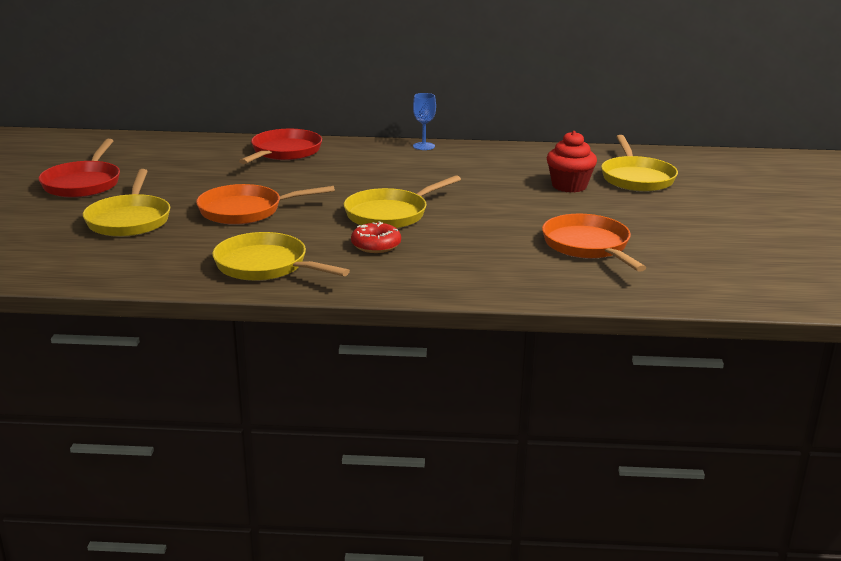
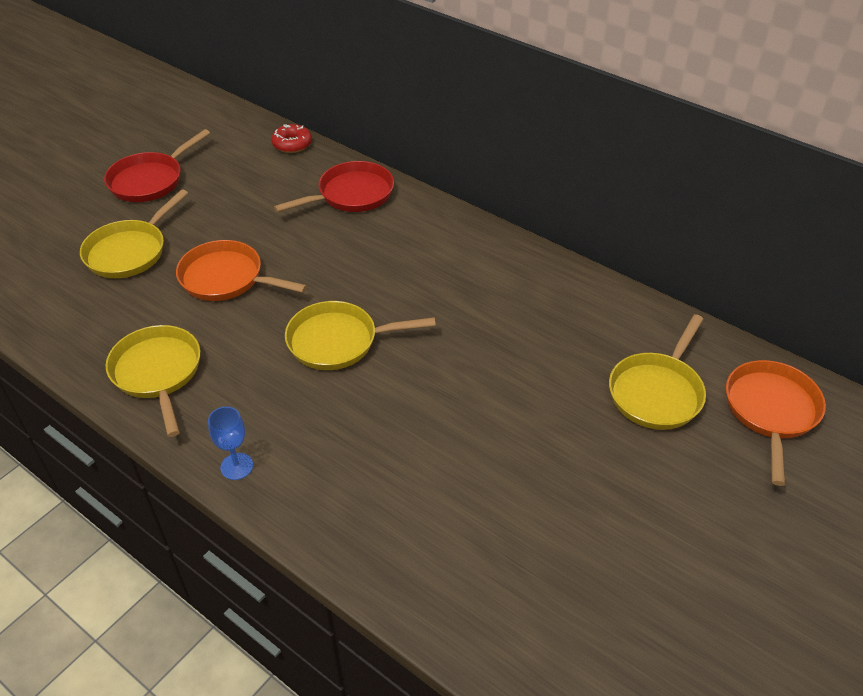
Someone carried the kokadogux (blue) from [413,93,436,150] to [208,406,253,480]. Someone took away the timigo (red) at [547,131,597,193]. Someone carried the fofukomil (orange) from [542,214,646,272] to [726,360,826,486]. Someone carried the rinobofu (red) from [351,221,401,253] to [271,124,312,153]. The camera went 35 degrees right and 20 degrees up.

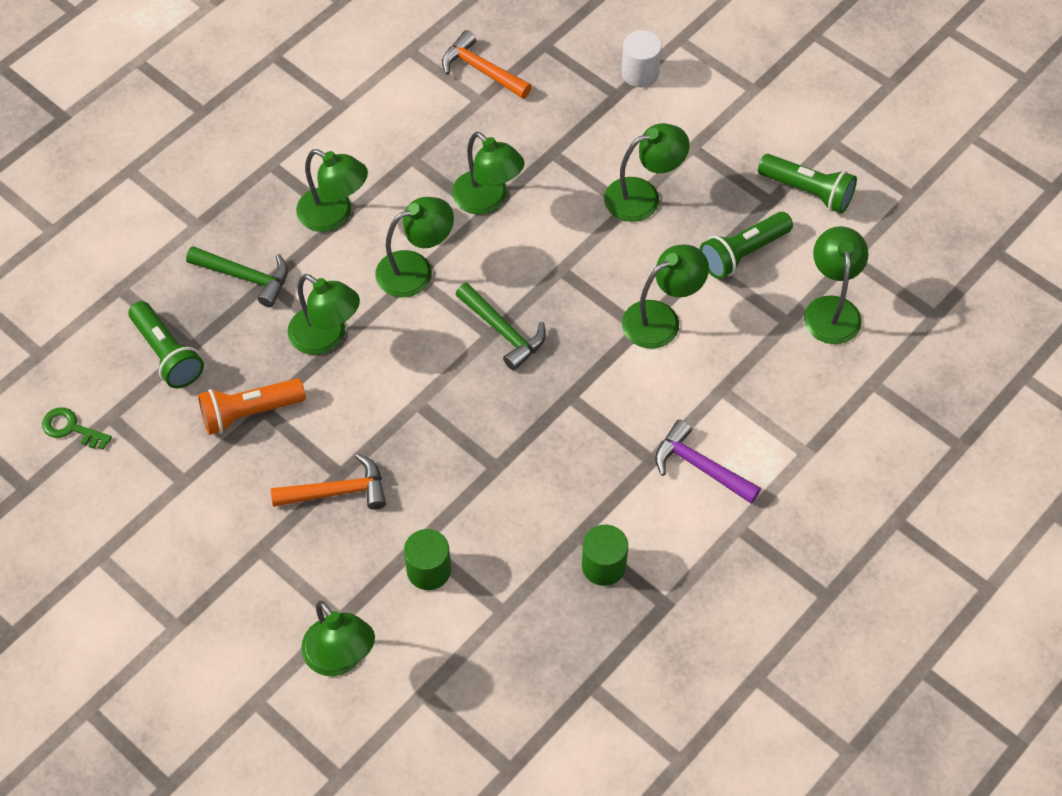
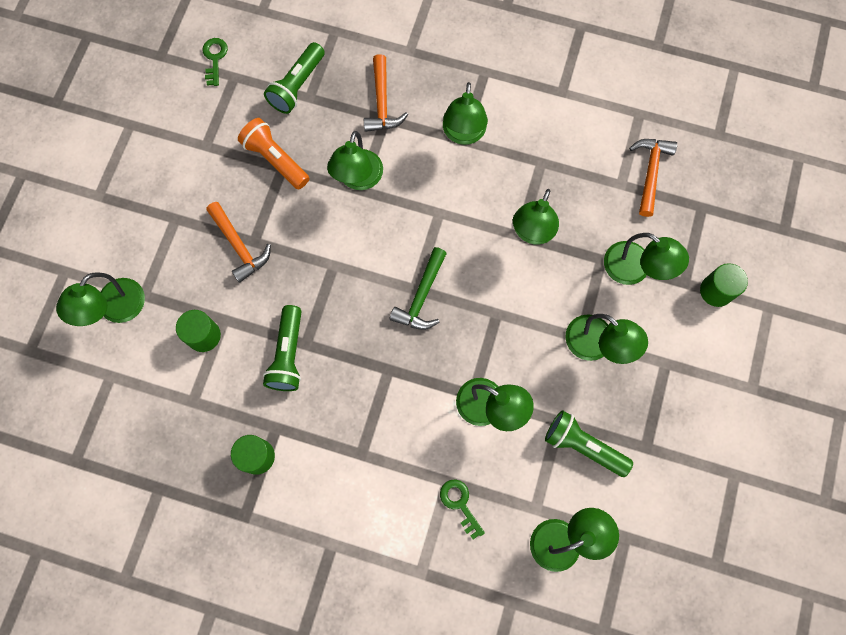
Someone repainted the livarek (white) at [621,30,662,87], which became the livarek (green) at [700,263,748,307]. Someone carried the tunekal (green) from [758,154,857,214] to [263,305,302,391]. Someone carried the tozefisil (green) from [376,197,454,297] to [604,233,689,285]. Someone repainted the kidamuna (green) at [186,246,288,307], which became the kidamuna (orange) at [364,54,408,132]. Someone took away the kidamuna (purple) at [655,419,761,504]. Someone put down the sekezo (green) at [440,479,485,539]. The camera went 65 degrees right and 15 degrees up.

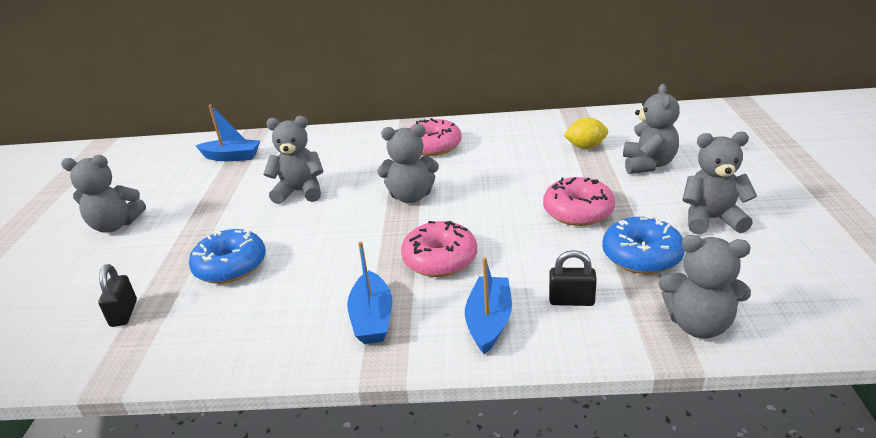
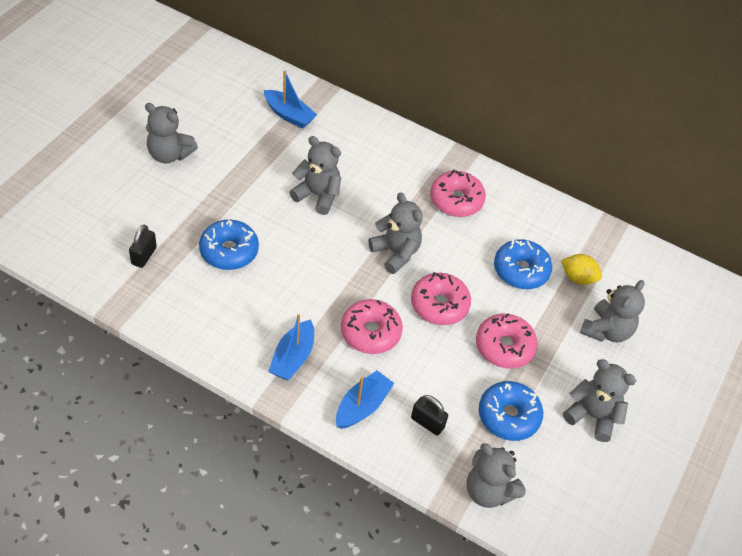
Someone rotated the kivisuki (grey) at [378,124,439,203] by 150 degrees counterclockwise. Someone put down the rinobofu (blue) at [494,239,552,289]. Someone put down the rinobofu (pink) at [411,272,471,325]. The camera went 20 degrees right and 20 degrees up.

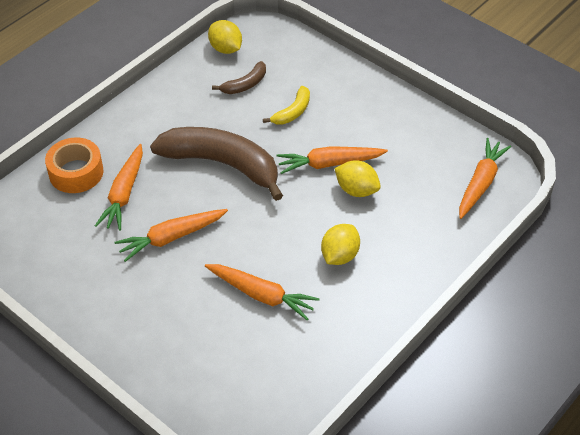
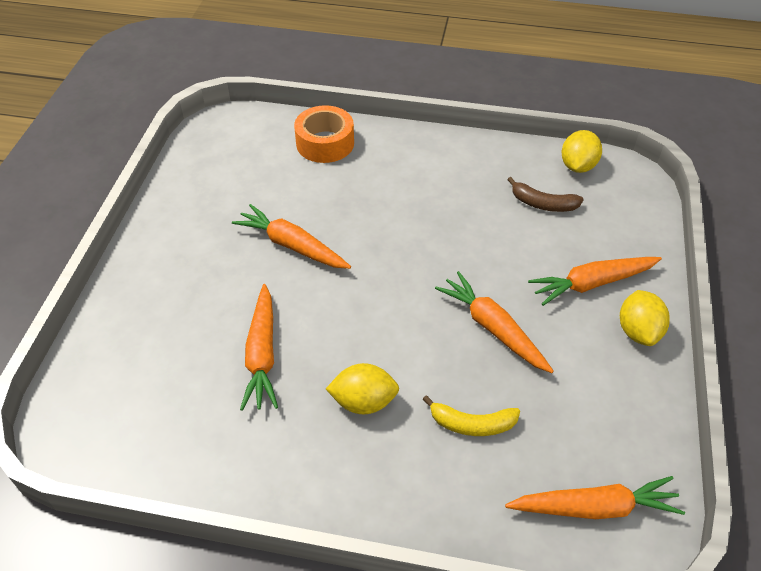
Someone carried the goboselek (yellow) from [263,86,310,125] to [422,395,520,436]. Someone took away the goboselek (brown) at [150,127,283,201]. Someone carried the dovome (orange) from [95,144,143,231] to [528,257,662,306]. Someone carried the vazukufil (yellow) from [334,160,381,197] to [620,290,670,346]. The camera went 60 degrees right and 0 degrees up.

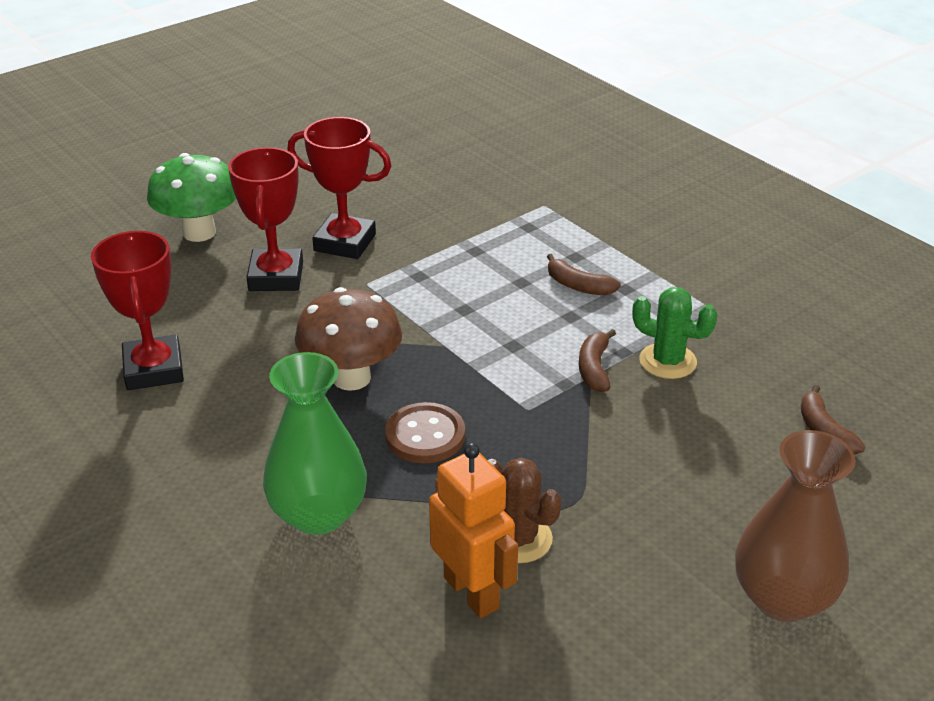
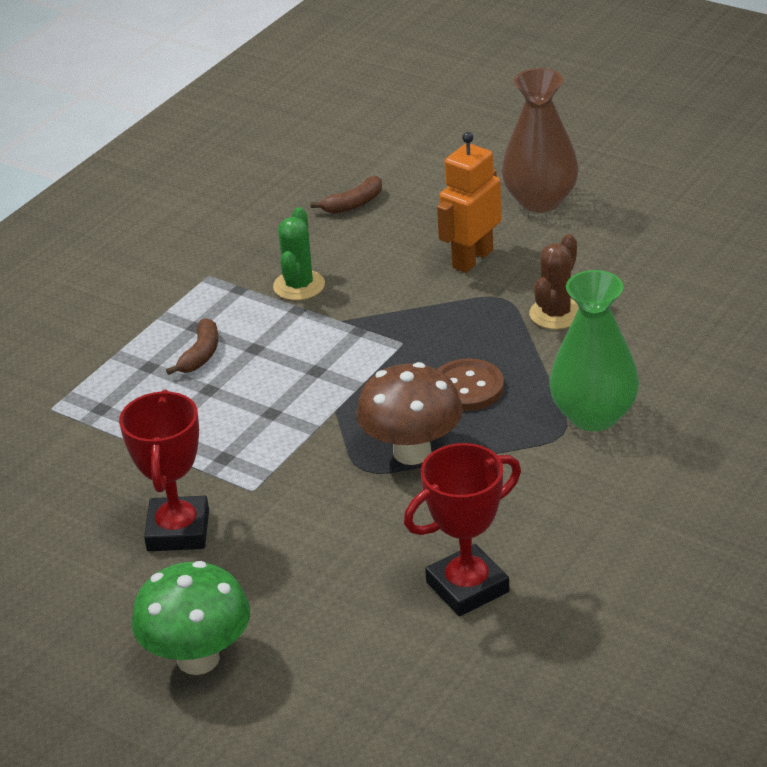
Someone took away the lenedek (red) at [228,147,303,291]. Someone took away the goboselek (brown) at [579,329,616,392]. Someone carried the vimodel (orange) from [429,443,518,618] to [437,132,502,273]. The camera went 105 degrees left and 0 degrees up.

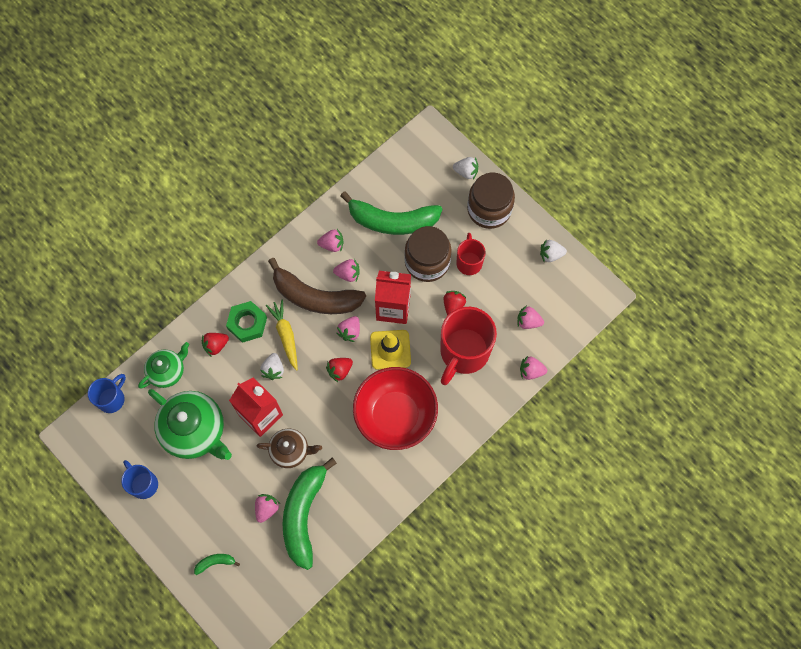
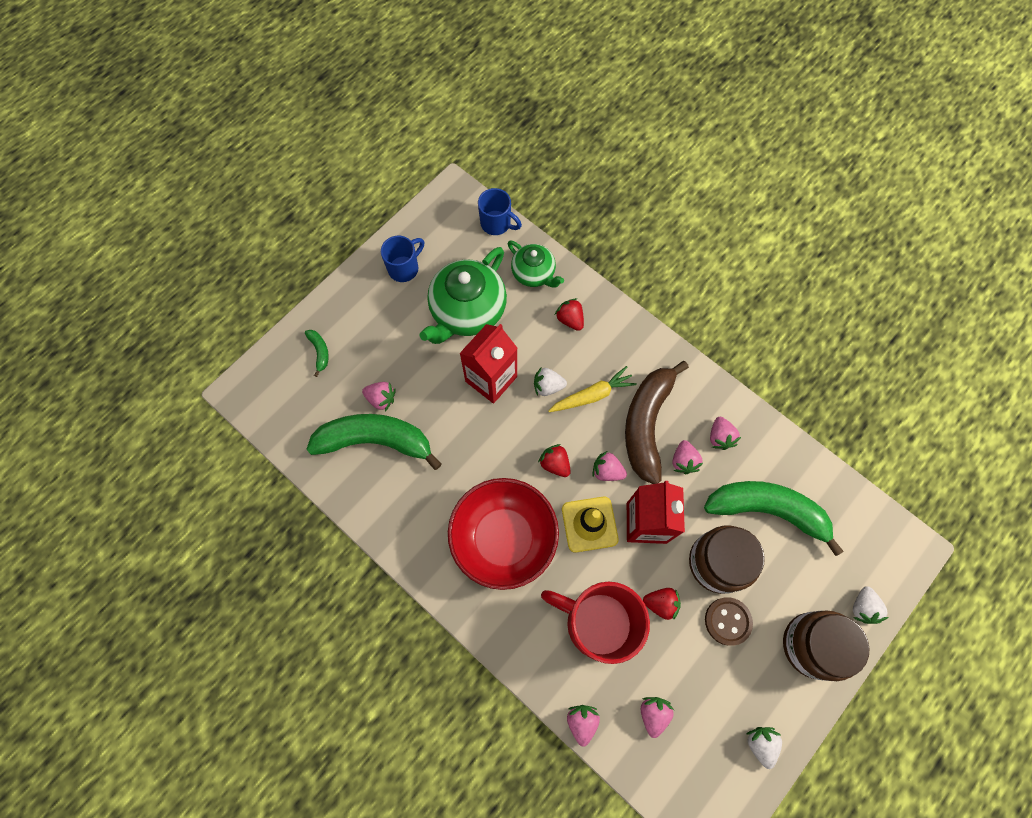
Someone rotated the goboselek (green) at [340,191,442,235] by 105 degrees clockwise. Someone swapped the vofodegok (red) at [456,233,486,275] for the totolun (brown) at [705,597,753,646]. Someone took away the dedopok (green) at [226,301,267,343]. Someone took away the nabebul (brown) at [257,428,322,468]. The camera went 85 degrees right and 0 degrees up.

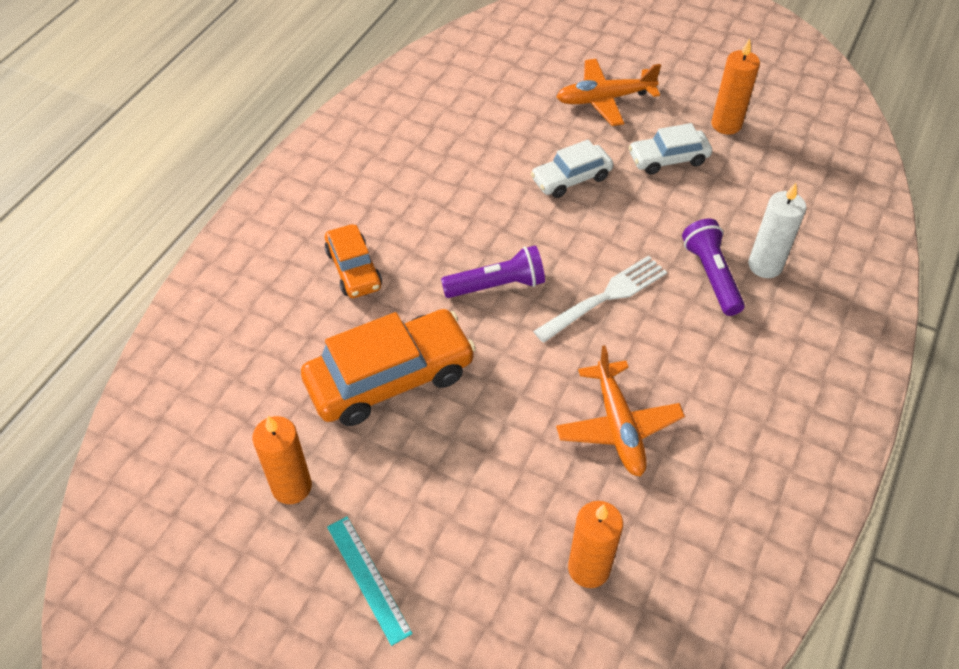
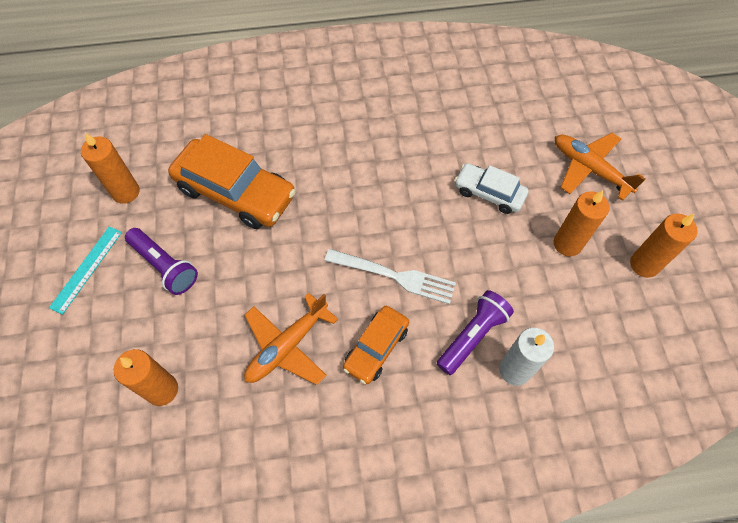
Someone swapped the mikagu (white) at [629,123,712,175] for the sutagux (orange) at [554,190,610,257]. Someone carried the mikagu (orange) from [325,224,382,298] to [343,306,409,384]. Someone carried the tunekal (purple) from [441,246,545,298] to [125,228,198,295]. The camera went 55 degrees right and 10 degrees up.

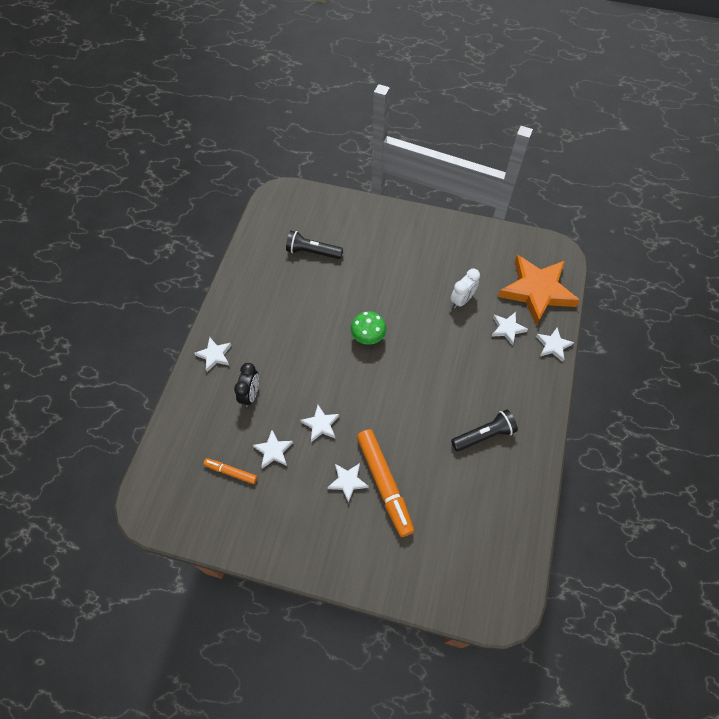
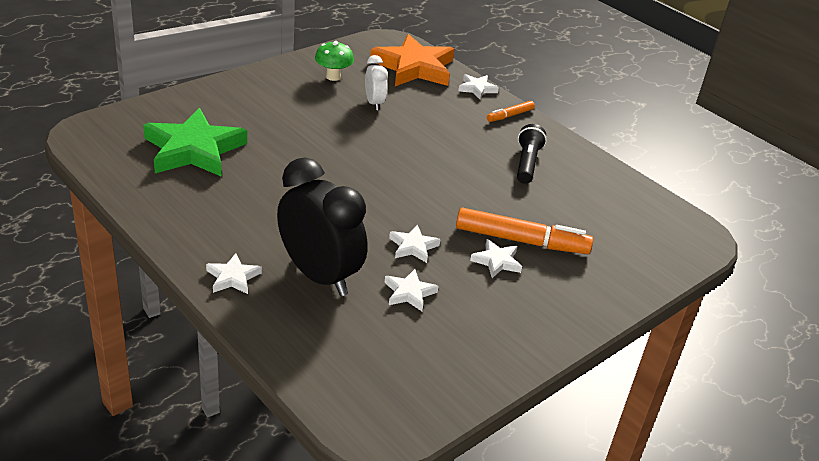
Someone swapped the tunekal (black) at [286,231,343,259] for the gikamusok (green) at [143,108,247,177]. Someone carried the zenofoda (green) from [351,311,386,345] to [315,41,354,81]. Someone took away the gikamusok (white) at [491,312,528,346]. Someone scaled the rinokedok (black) at [234,363,259,407] by 2.01. Someone carried the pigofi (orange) from [203,458,258,484] to [487,101,535,122]. The camera went 60 degrees left and 25 degrees down.

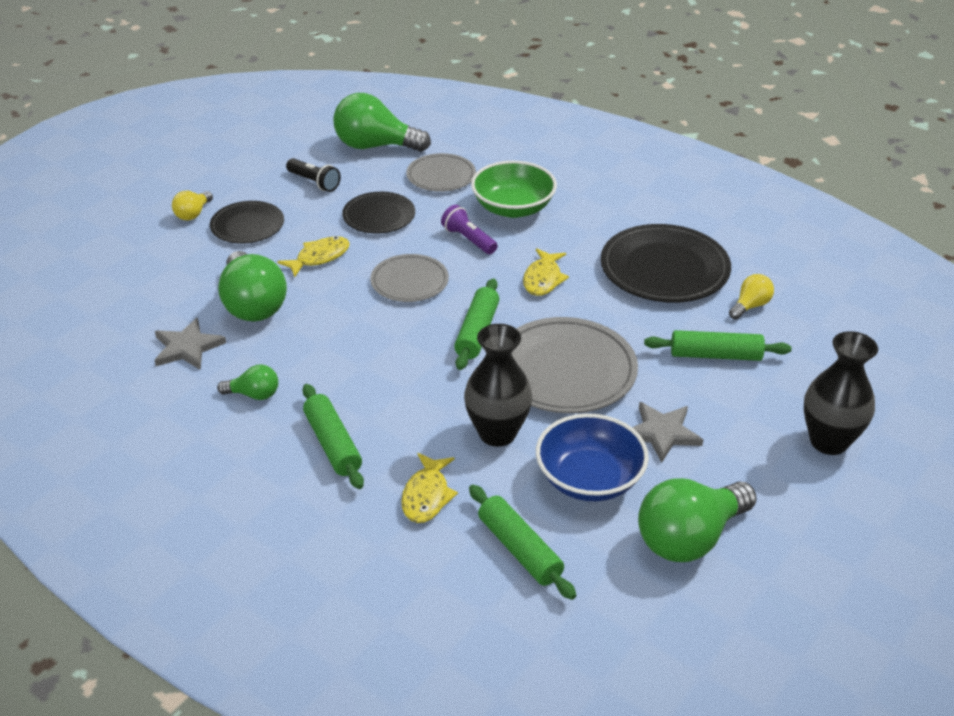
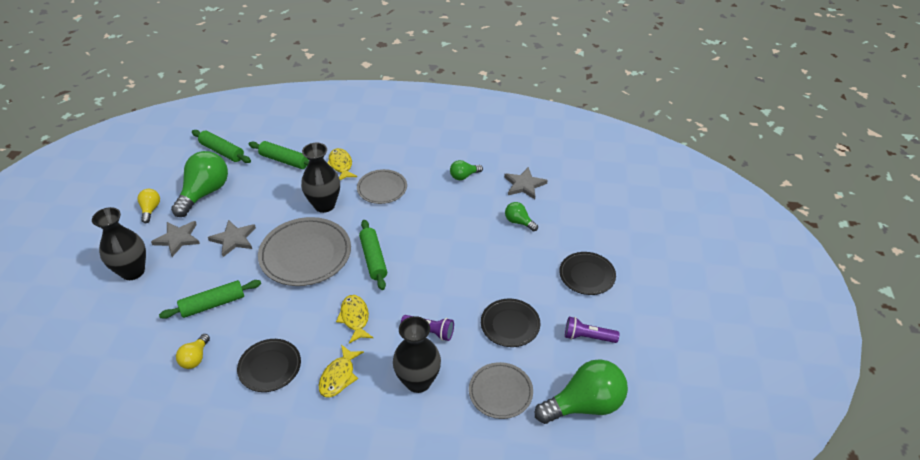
Someone repainted the tunekal (black) at [286,158,341,192], which became the tunekal (purple) at [565,317,619,343]. Someone swapped the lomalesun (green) at [471,160,557,218] for the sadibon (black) at [393,316,441,393]. Someone carried the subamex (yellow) from [172,191,213,220] to [137,189,160,223]. Someone scaled the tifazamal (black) at [601,224,731,303] by 0.60. Someone carried the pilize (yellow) from [277,236,350,277] to [319,345,364,398]. Someone scaled the subamex (green) at [218,251,287,321] by 0.49. Someone carried the tifazamal (grey) from [370,254,449,302] to [357,169,407,204]. Someone carried the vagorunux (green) from [302,384,364,489] to [192,130,251,163]. Someone took away the lomalesun (blue) at [536,414,649,501]. Someone put down the gikamusok (grey) at [151,221,200,257]. The camera went 150 degrees right and 5 degrees up.

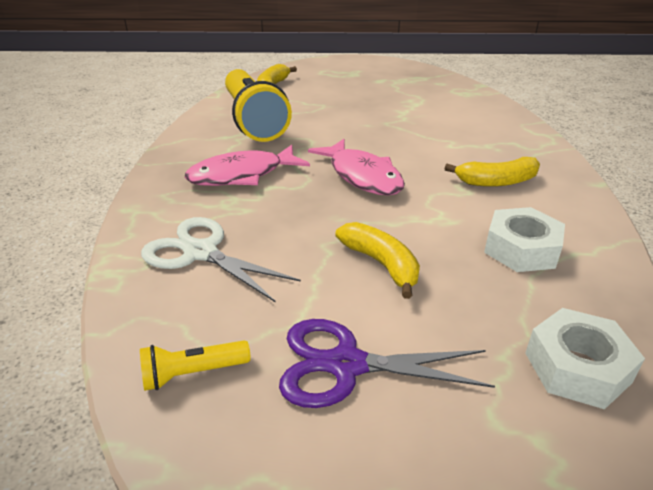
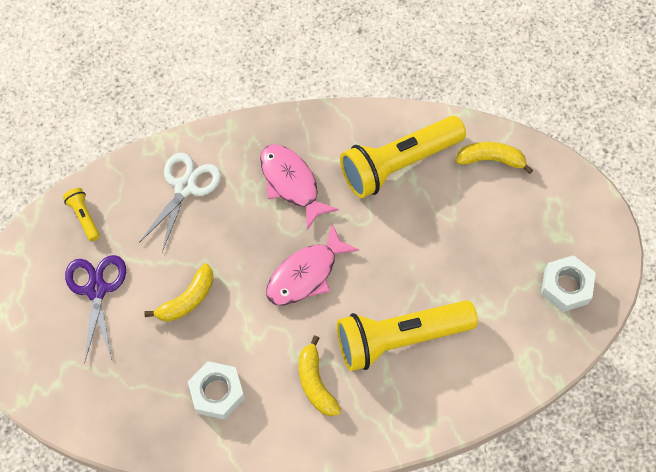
Someone carried the dedopok (white) from [525,308,645,409] to [541,255,596,312]. Someone put down the tunekal (yellow) at [337,300,478,371]. The camera went 80 degrees right and 30 degrees up.

